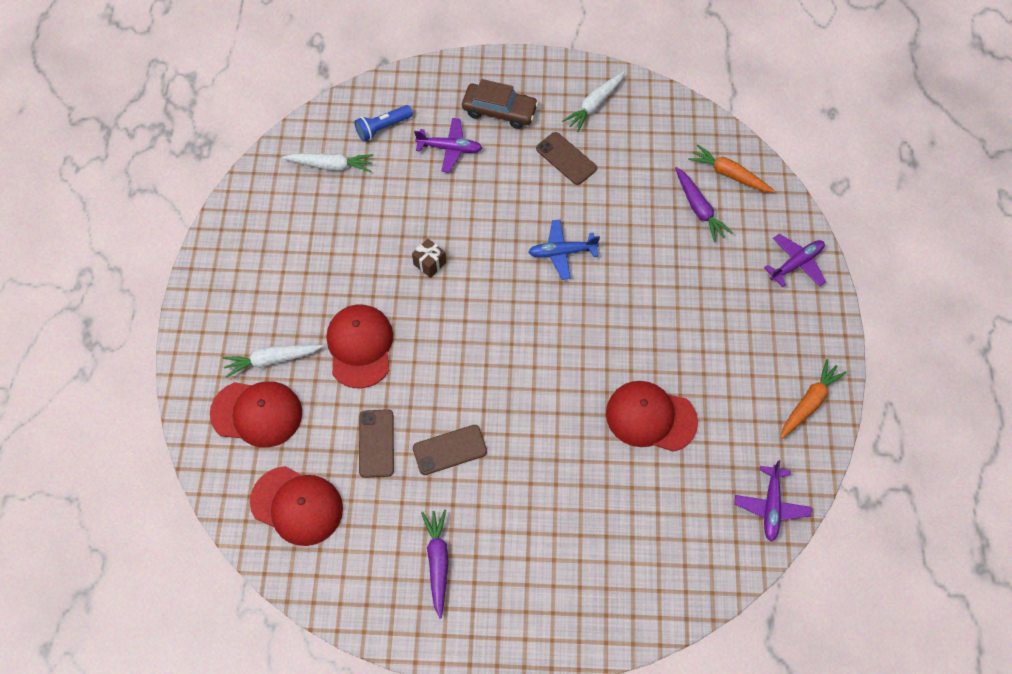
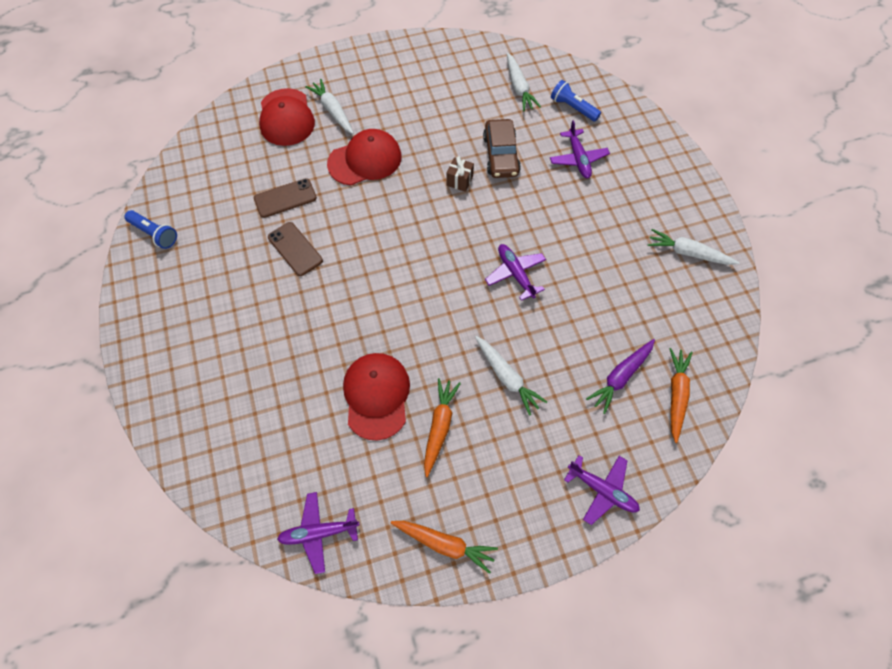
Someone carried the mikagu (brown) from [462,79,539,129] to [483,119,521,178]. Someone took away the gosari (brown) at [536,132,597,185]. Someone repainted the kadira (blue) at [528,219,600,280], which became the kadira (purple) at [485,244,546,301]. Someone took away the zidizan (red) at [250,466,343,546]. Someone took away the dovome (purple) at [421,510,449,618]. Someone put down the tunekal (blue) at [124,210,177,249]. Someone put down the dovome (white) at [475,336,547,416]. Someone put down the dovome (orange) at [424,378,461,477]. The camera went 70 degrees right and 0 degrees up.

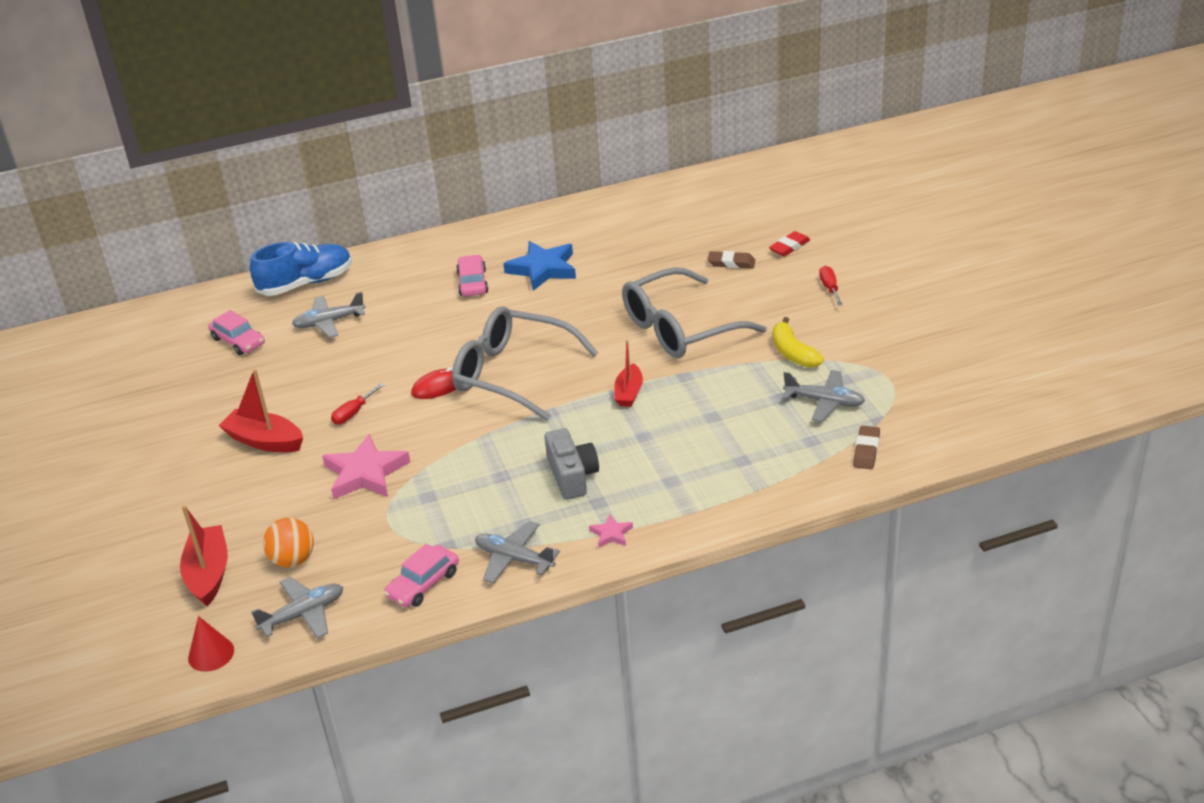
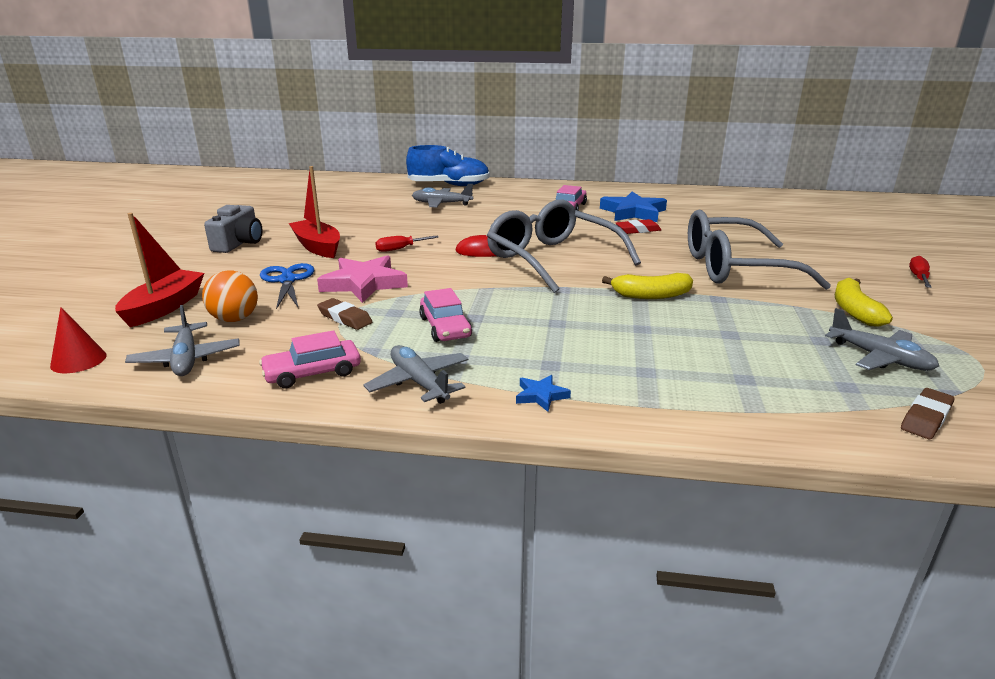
Someone carried the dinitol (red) from [769,231,810,256] to [616,219,661,234]. Someone carried the dinitol (brown) from [707,251,755,268] to [317,298,372,330]. Someone carried the mikagu (pink) from [208,310,265,355] to [419,288,472,342]. Someone swapped the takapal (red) at [614,340,643,407] for the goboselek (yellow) at [602,273,693,299]. Someone carried the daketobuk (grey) from [545,428,599,500] to [204,205,262,253]. Someone repainted the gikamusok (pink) at [589,514,633,548], which became the gikamusok (blue) at [516,375,571,412]. Someone rotated the kadira (grey) at [251,577,343,638] by 75 degrees clockwise. Someone put down the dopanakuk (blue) at [260,263,314,309]. The camera went 25 degrees right and 10 degrees down.

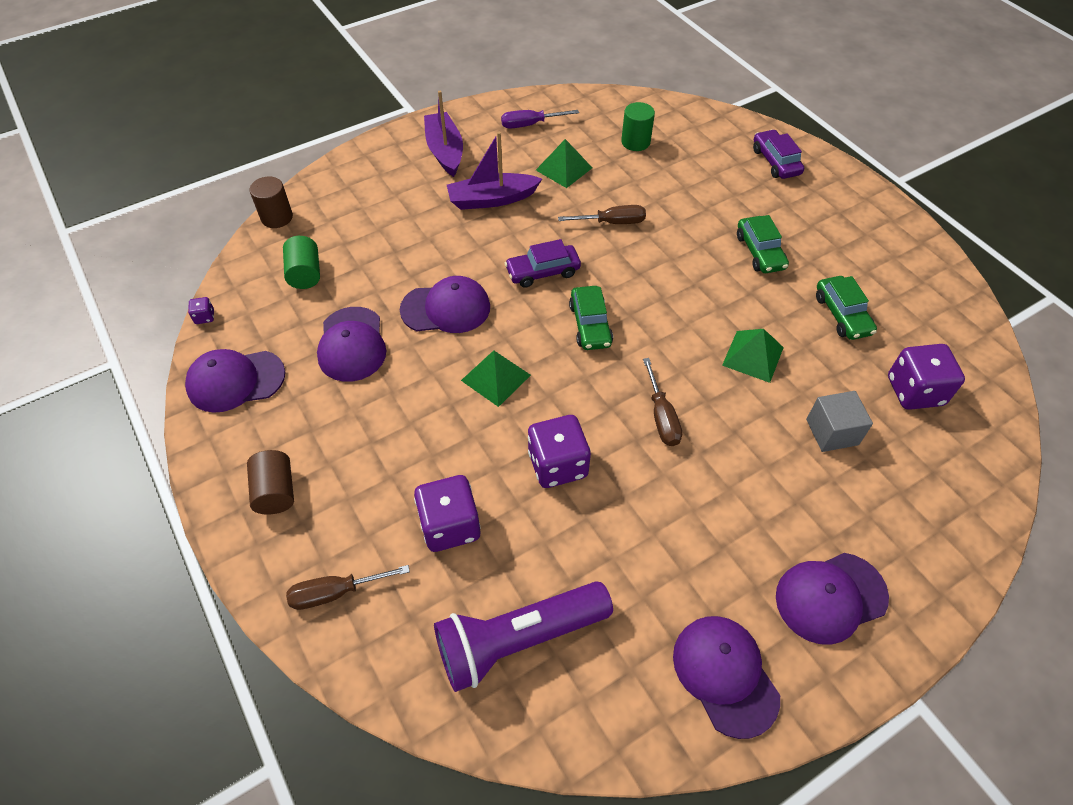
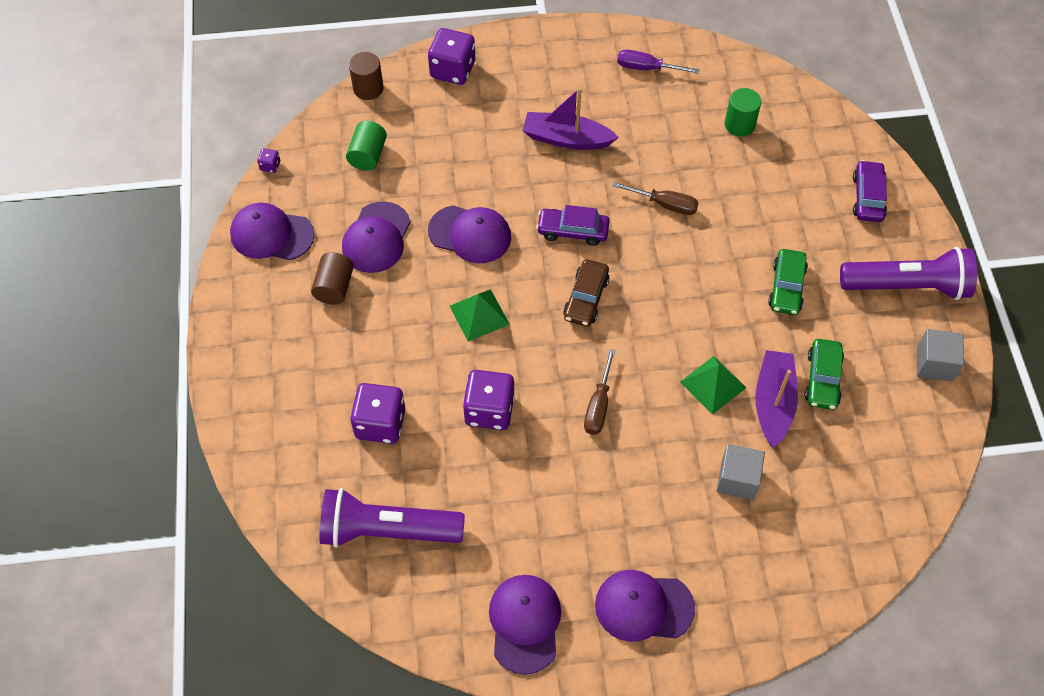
Someone carried the takapal (purple) from [424,91,463,177] to [755,350,798,447]. Someone took away the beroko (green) at [536,139,592,188]. Someone repainted the mikagu (green) at [569,286,613,350], which became the mikagu (brown) at [563,260,610,326]. Someone carried the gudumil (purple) from [888,344,965,410] to [428,28,475,85]. Someone carried the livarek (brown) from [247,450,294,515] to [311,252,354,305]. Someone took away the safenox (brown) at [286,565,410,610]. Someone put down the tunekal (purple) at [840,247,977,300]. Someone put down the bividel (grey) at [917,329,964,381]. The camera went 25 degrees right and 5 degrees up.

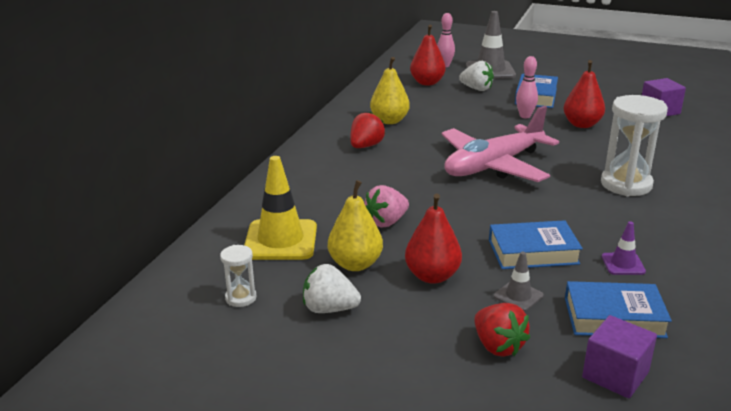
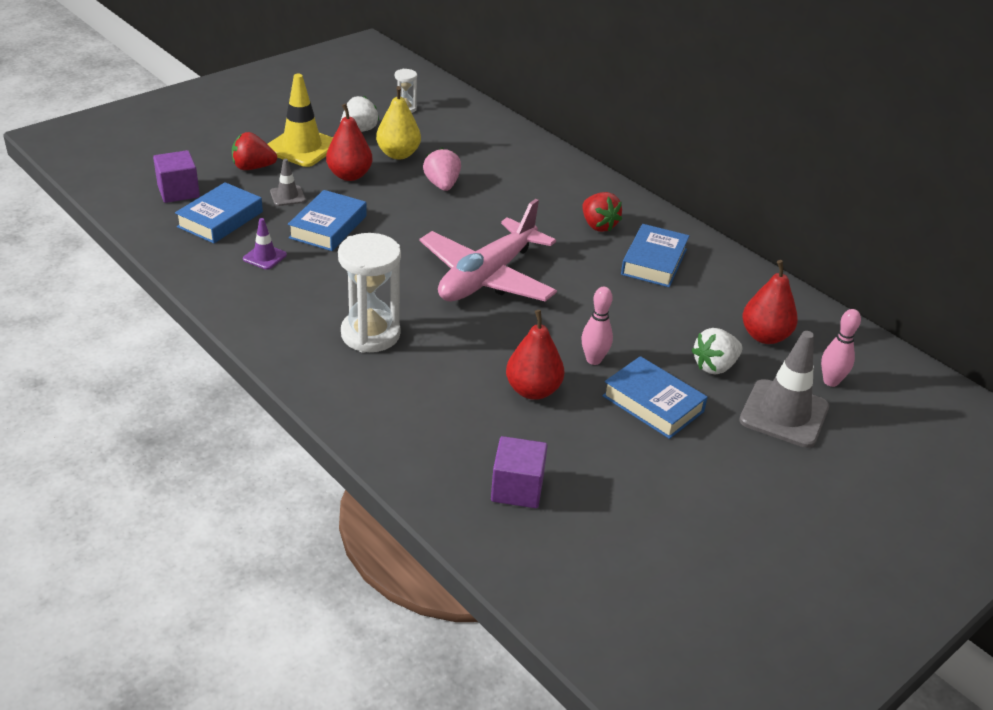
Someone swapped the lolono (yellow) at [370,57,410,124] for the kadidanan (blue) at [621,224,689,287]. Someone rotated the kadira (pink) at [442,106,559,182] by 135 degrees counterclockwise. Someone carried the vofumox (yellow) from [244,156,317,260] to [268,74,333,167]. The camera went 115 degrees right and 10 degrees up.

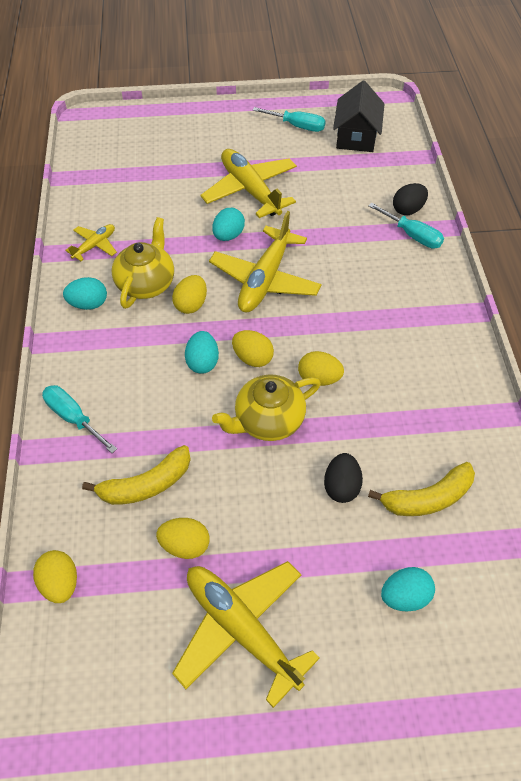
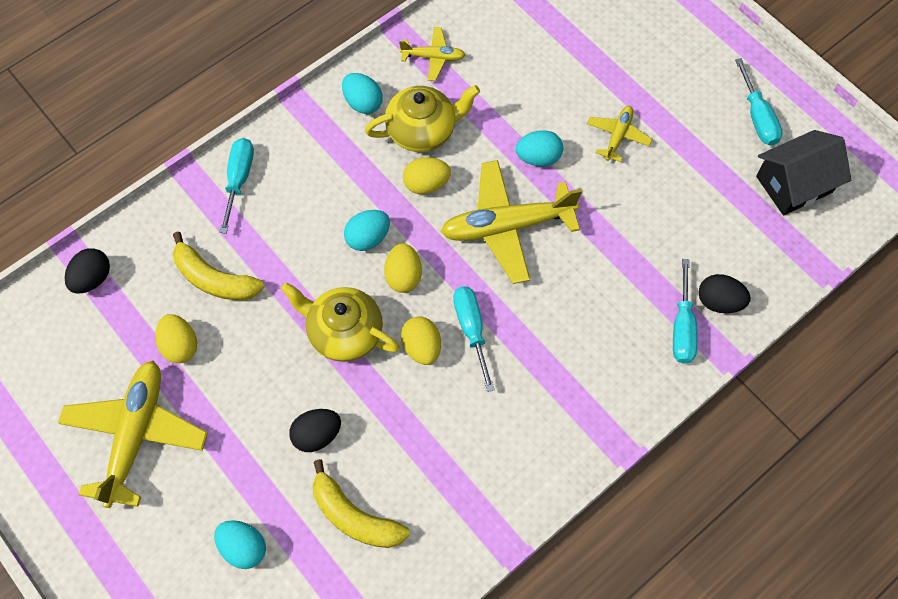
Someone scaled the kadira (yellow) at [200,149,297,218] by 0.51. Someone repainted the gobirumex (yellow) at [33,550,77,603], which became the gobirumex (black) at [65,248,110,294]. Someone put down the safenox (turquoise) at [453,286,495,392]. The camera went 55 degrees right and 10 degrees up.

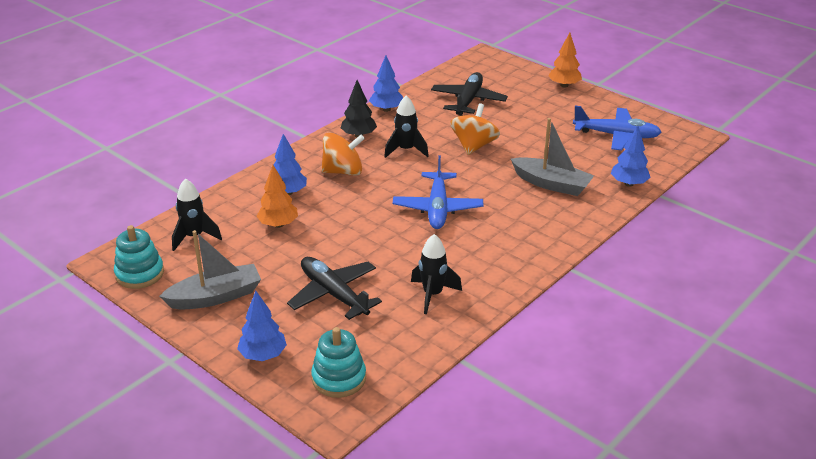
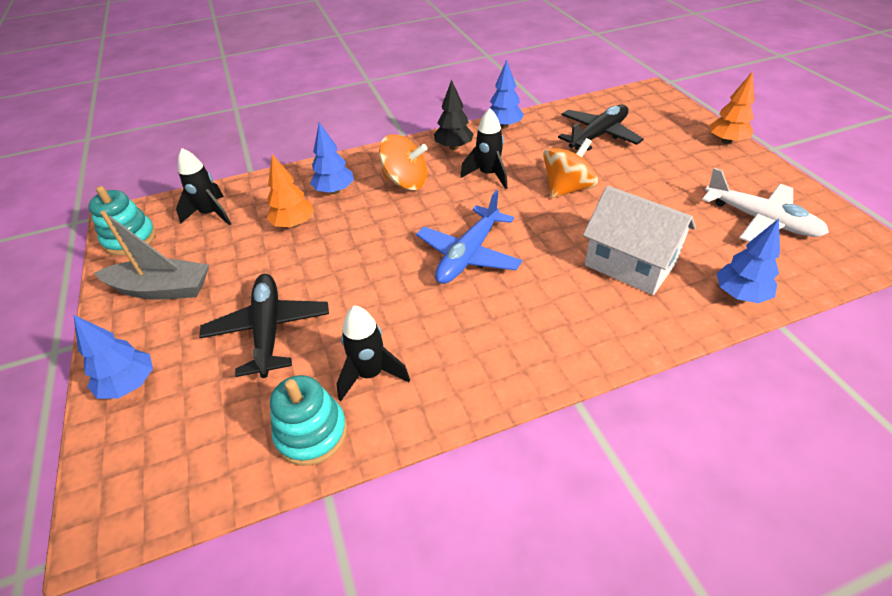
Someone repainted the kadira (blue) at [573,106,661,151], which became the kadira (white) at [702,168,829,242]. Someone swapped the takapal (grey) at [511,118,594,196] for the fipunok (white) at [583,186,696,295]. Someone carried the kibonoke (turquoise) from [311,327,366,398] to [270,375,347,466]. The camera went 30 degrees right and 10 degrees up.

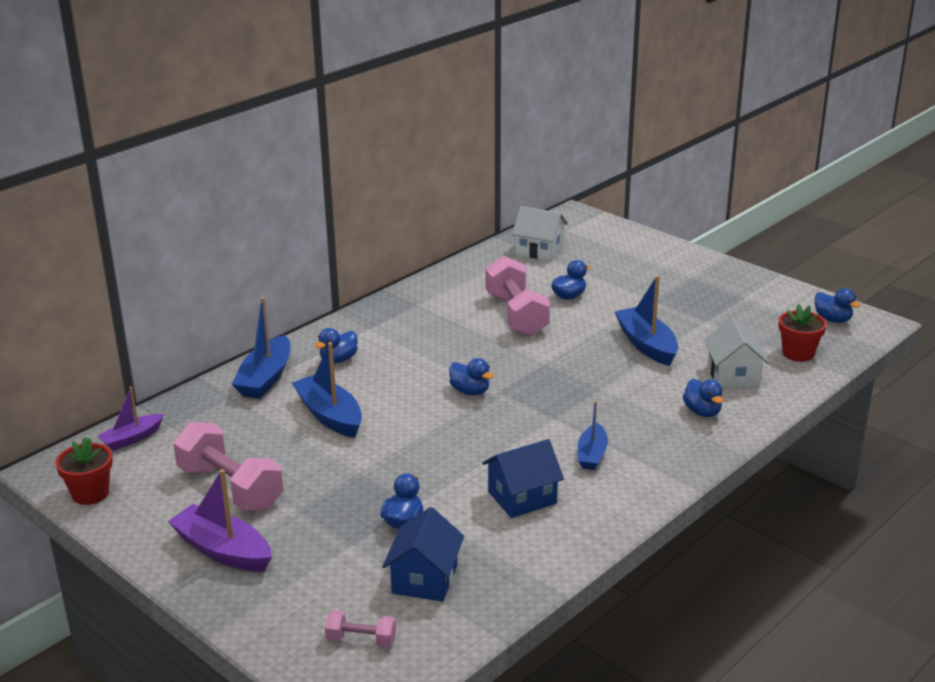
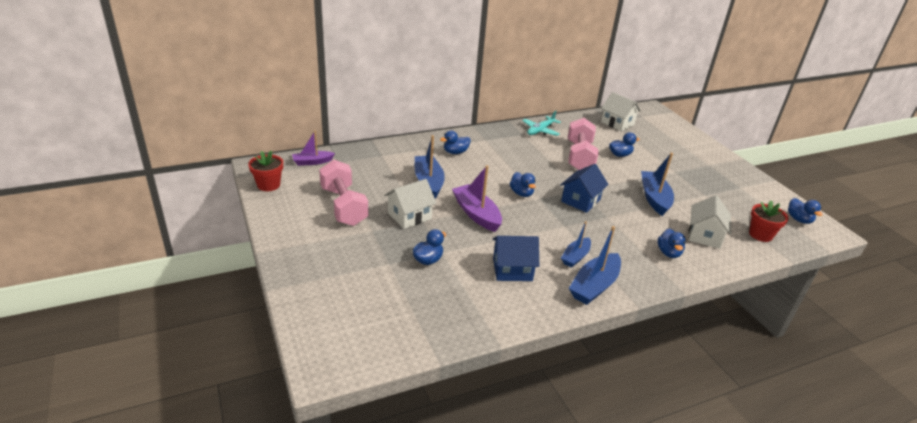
Someone carried the takapal (blue) from [232,297,290,399] to [569,226,621,305]. Someone carried the takapal (purple) from [168,469,272,572] to [452,165,502,232]. Someone carried the fipunok (blue) from [382,507,464,602] to [560,164,609,213]. Someone took away the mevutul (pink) at [325,610,396,647]. Someone put down the kadira (turquoise) at [522,111,561,136]. Someone put down the fipunok (white) at [384,179,437,229]. The camera went 20 degrees right and 5 degrees up.

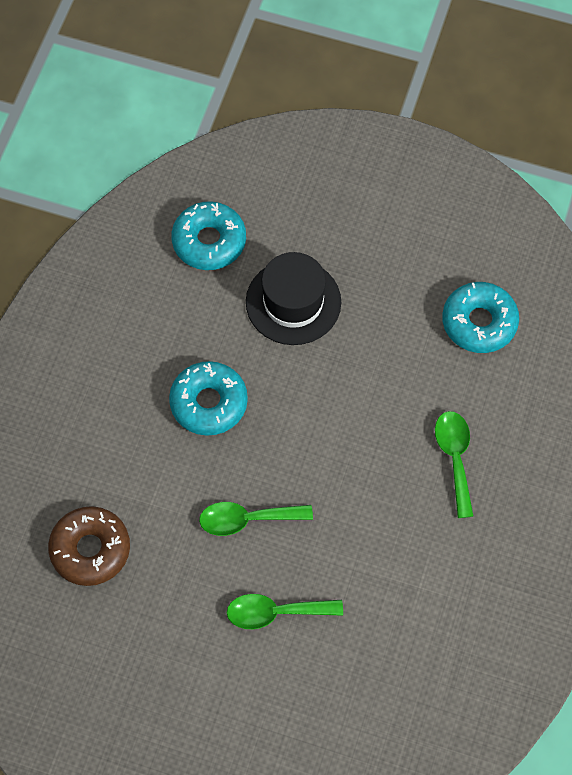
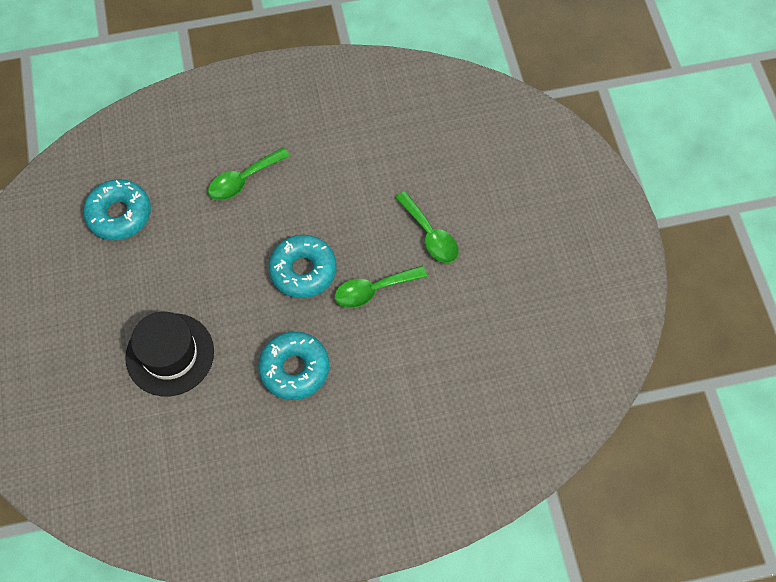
Someone carried the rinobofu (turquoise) from [171,201,246,270] to [268,235,337,298]. Someone rotated the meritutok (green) at [199,502,313,536] by 105 degrees clockwise. Someone took away the rinobofu (brown) at [48,506,130,586]. The camera went 120 degrees left and 0 degrees up.

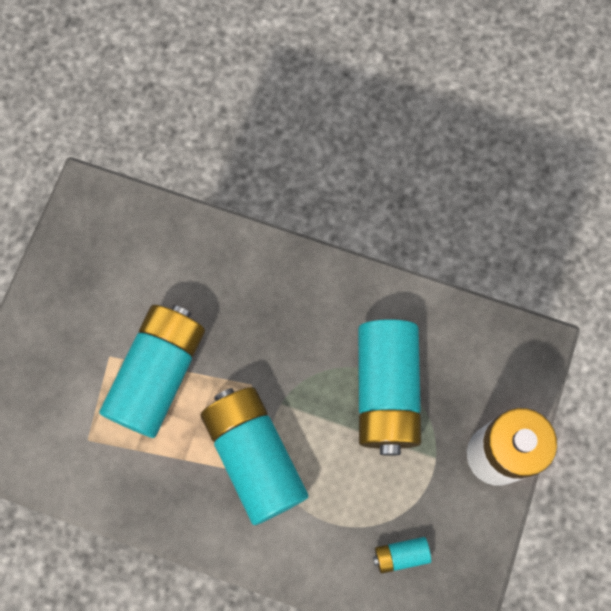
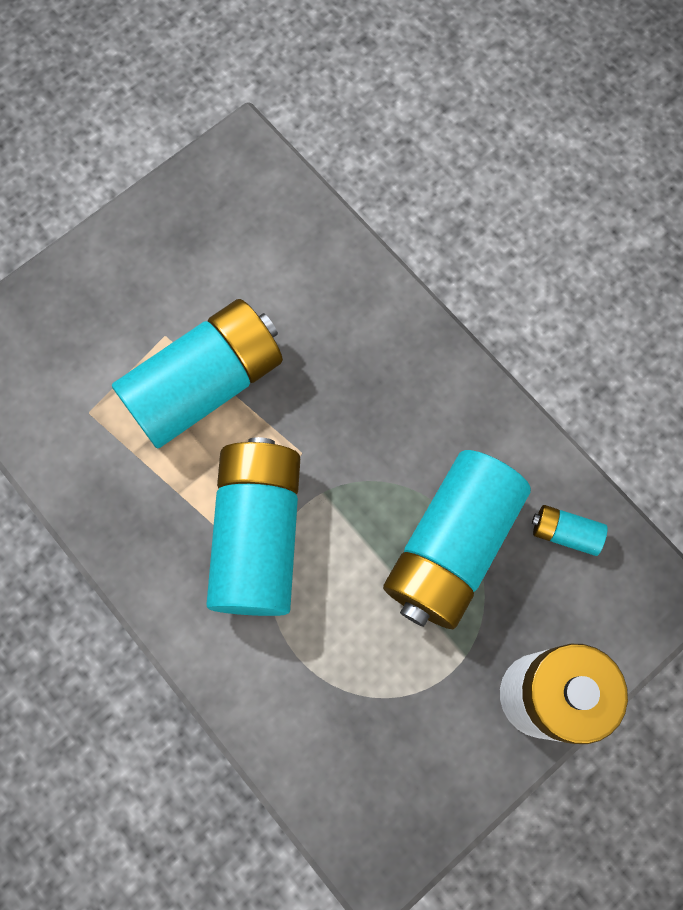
Someone carried the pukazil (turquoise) from [373,537,431,574] to [532,505,608,556]. The camera went 30 degrees right and 0 degrees up.

